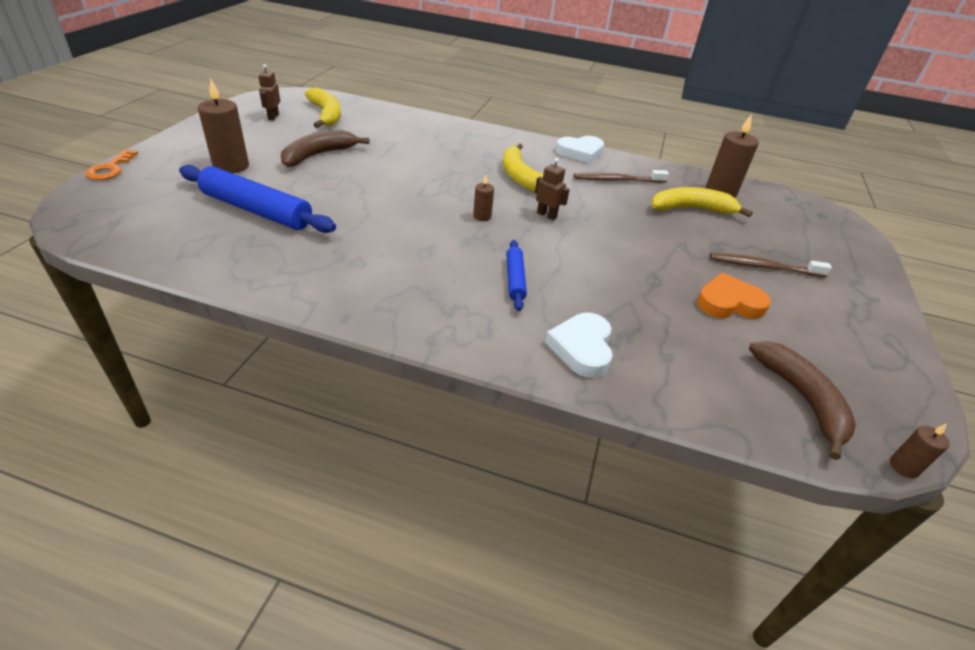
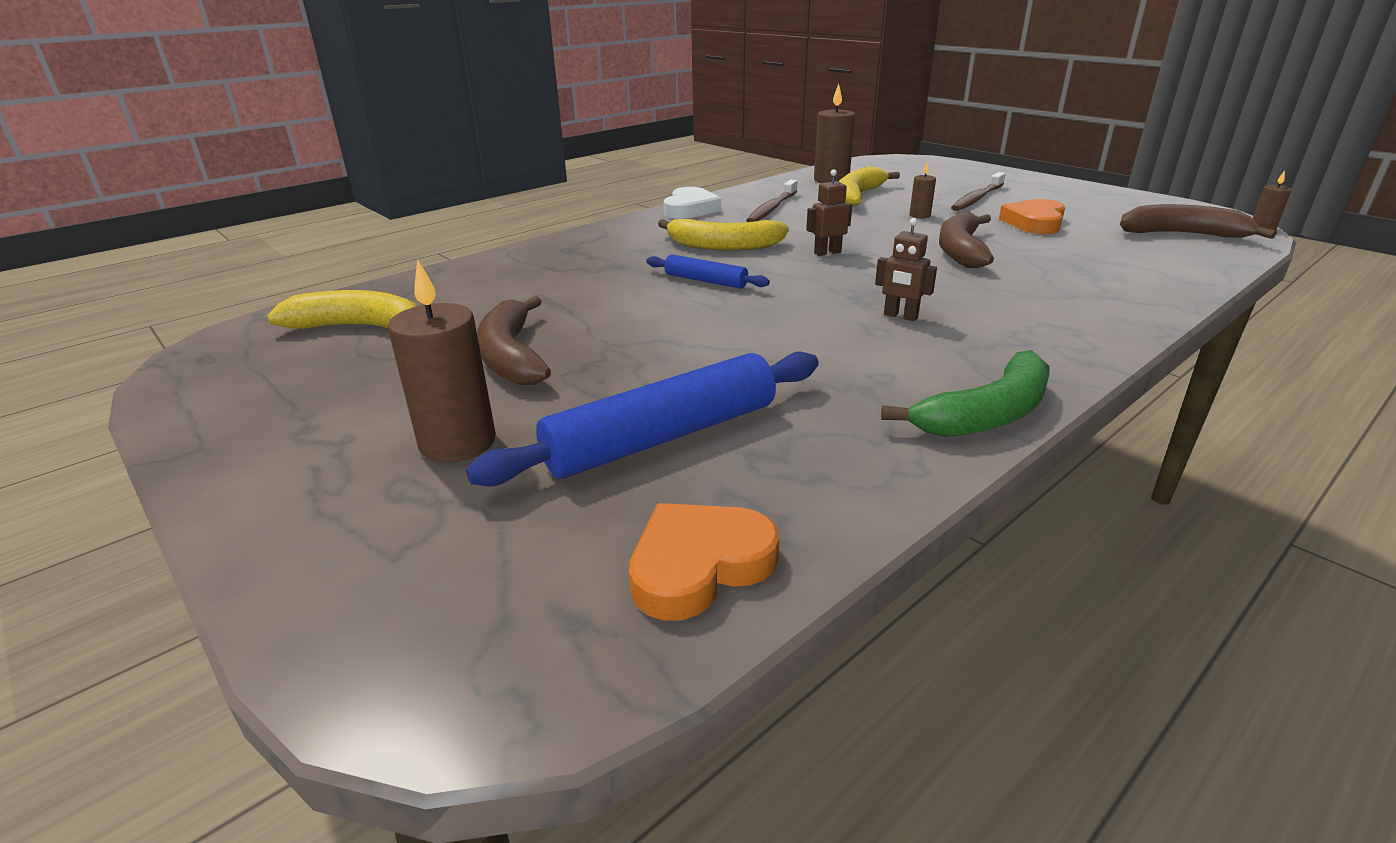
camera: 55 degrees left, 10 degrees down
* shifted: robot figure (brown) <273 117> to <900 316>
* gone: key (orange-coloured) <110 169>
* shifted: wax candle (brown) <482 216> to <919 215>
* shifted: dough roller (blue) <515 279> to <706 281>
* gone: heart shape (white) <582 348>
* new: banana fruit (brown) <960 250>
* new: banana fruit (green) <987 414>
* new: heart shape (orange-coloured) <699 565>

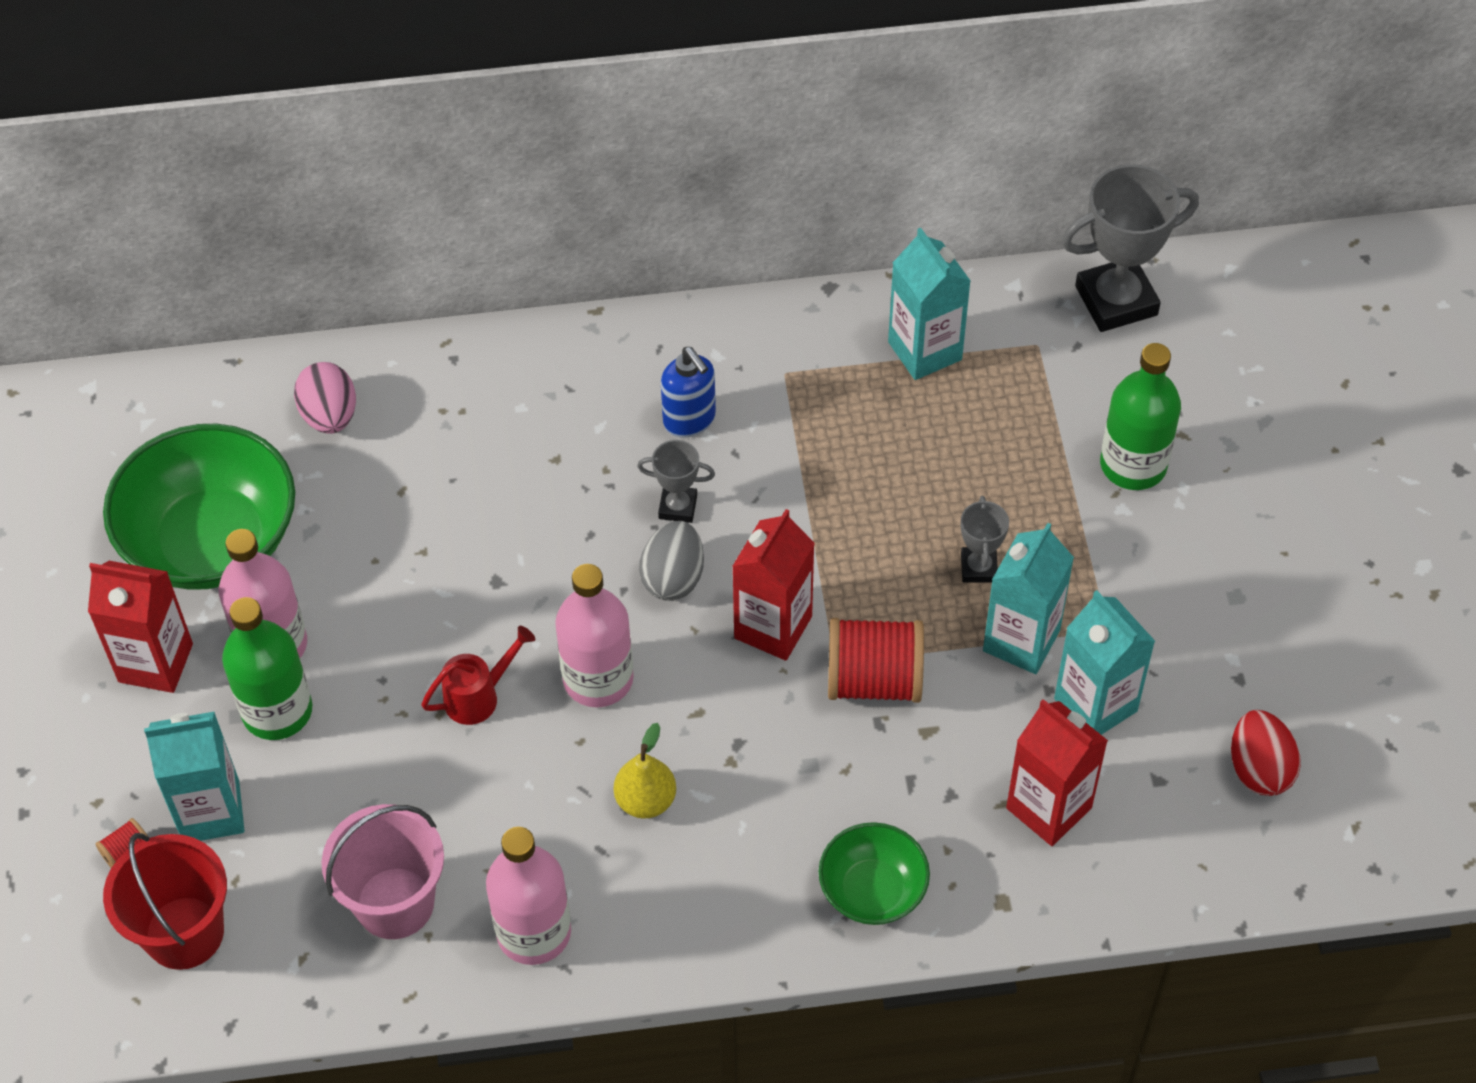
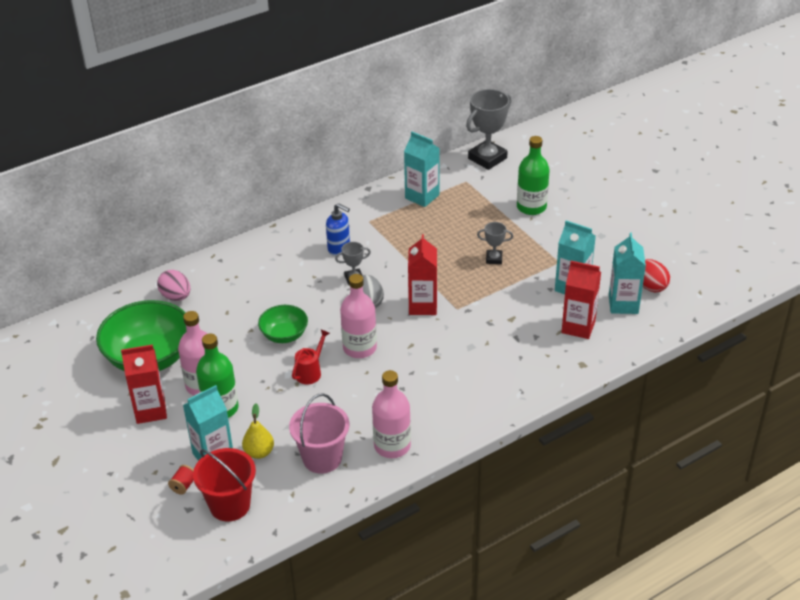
camera: 25 degrees left, 15 degrees down
* rotated: trophy (ash-grey) <979 568> = <494 259> 60 degrees counterclockwise
* shifted: milk carton (teal) <1021 640> to <623 304>
* gone: spool (red) <873 680>
* shifted: pear (bright yellow) <646 800> to <259 452>
* shifted: serving bowl (green) <872 890> to <284 335>

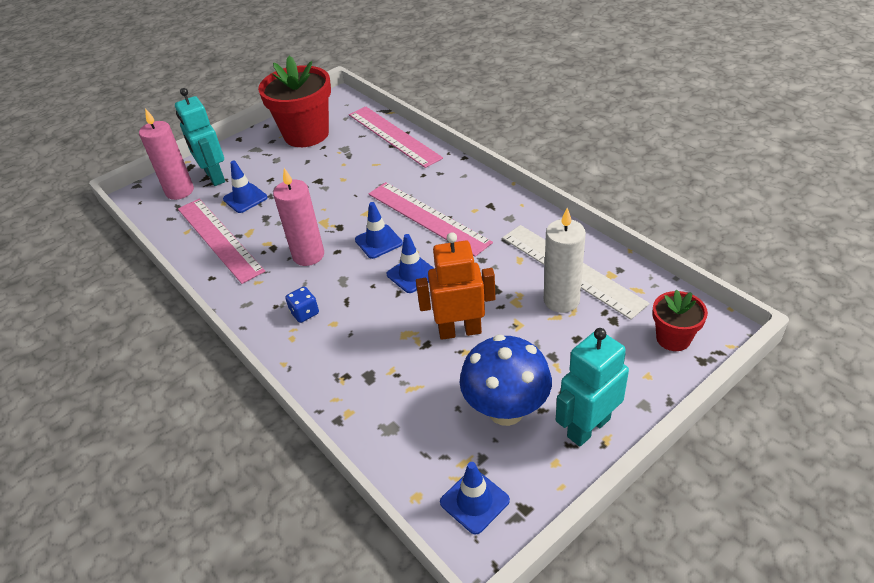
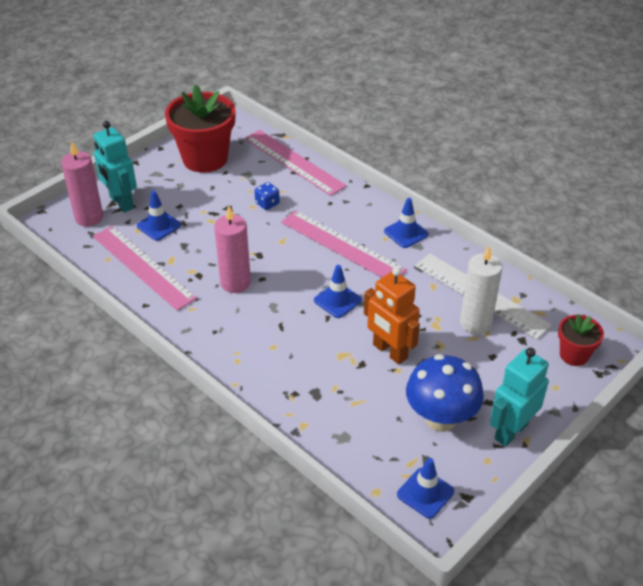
camera: 10 degrees left, 0 degrees up
* shifted: traffic cone (blue) <378 242> to <406 233>
* rotated: robot figure (orange-coloured) <459 331> = <389 351> 120 degrees counterclockwise
* shifted: dice (blue) <304 313> to <267 203>

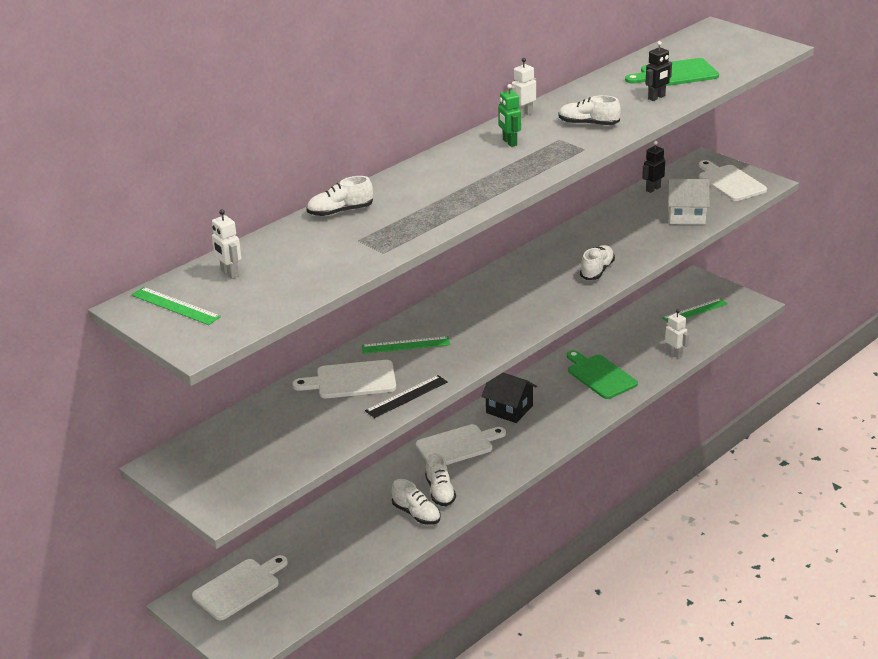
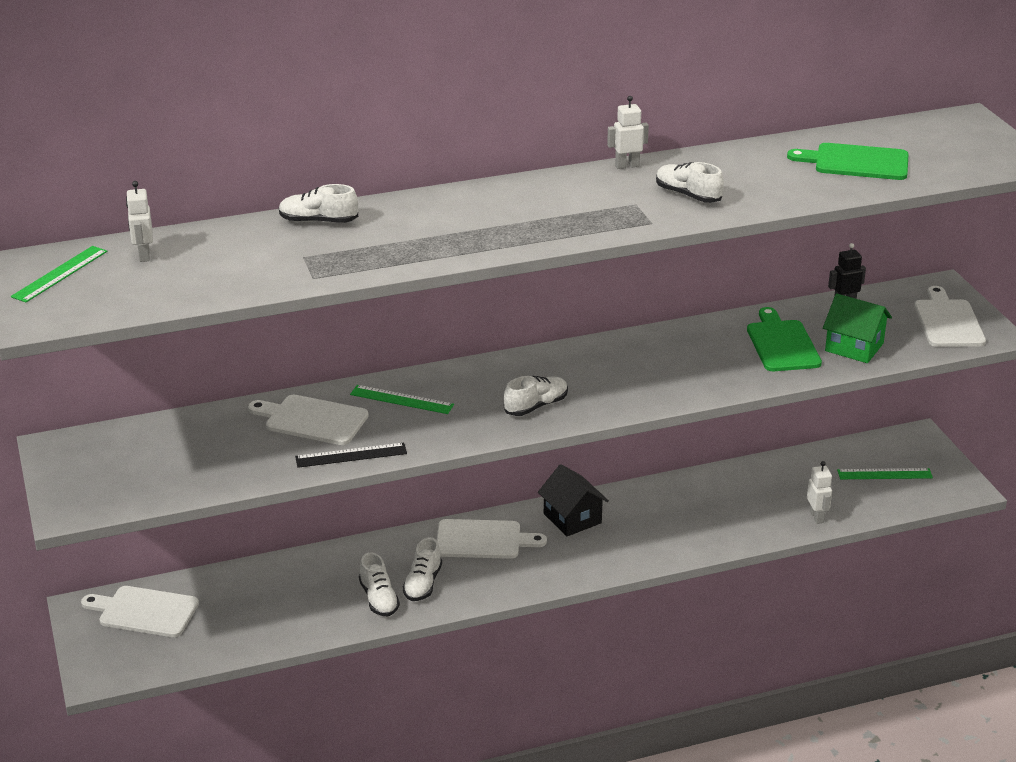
camera: 25 degrees right, 0 degrees up
* gone: robot figure (black) <657 97>
* gone: robot figure (green) <509 142>
* repainted: house (white) <686 216> to house (green) <854 347>
* shifted: sneaker (white) <597 270> to <536 406>
* rotated: ruler (green) <175 306> = <60 274> 60 degrees clockwise
* shifted: chopping board (green) <600 375> to <782 344>
* rotated: chopping board (white) <239 587> = <144 611> 150 degrees counterclockwise

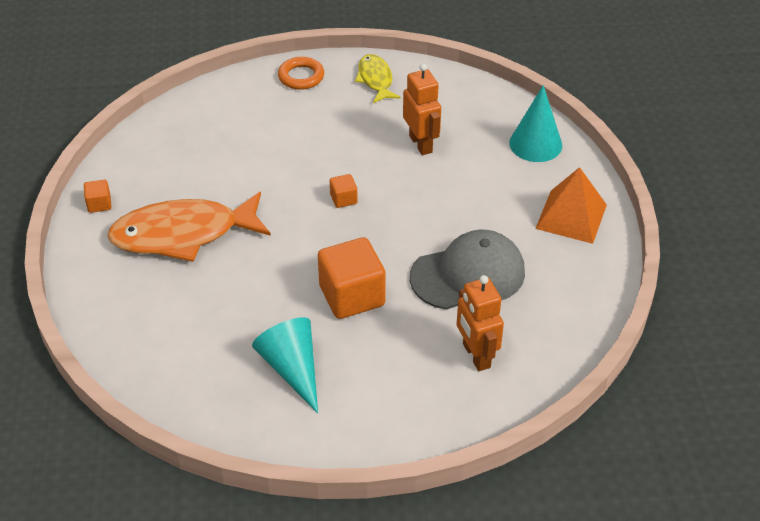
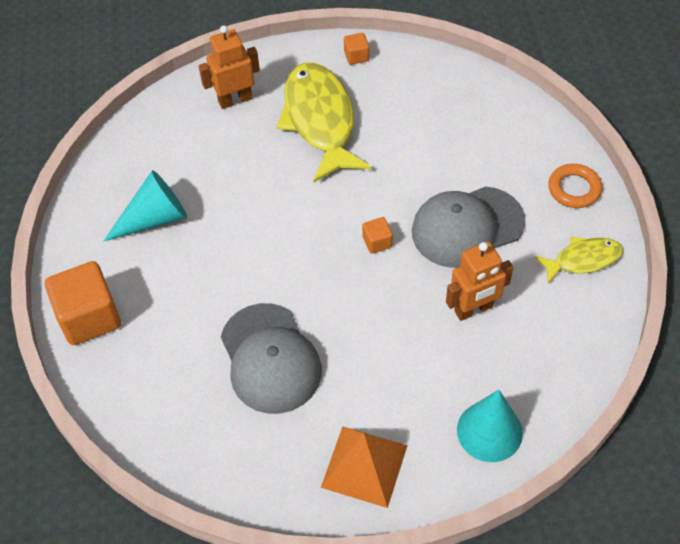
camera: 90 degrees right, 10 degrees up
* repainted: fish (orange-coloured) <183 234> to fish (bright yellow) <320 120>
* shifted: cube (orange-coloured) <352 296> to <89 317>
* shifted: robot figure (orange-coloured) <476 356> to <235 100>
* new: peaked cap (ash-grey) <467 227>

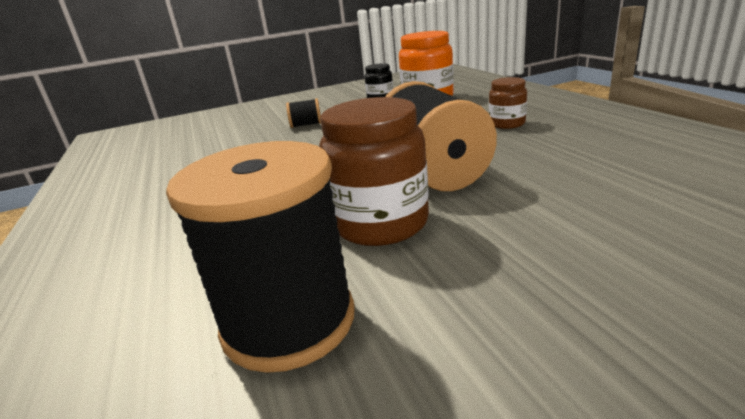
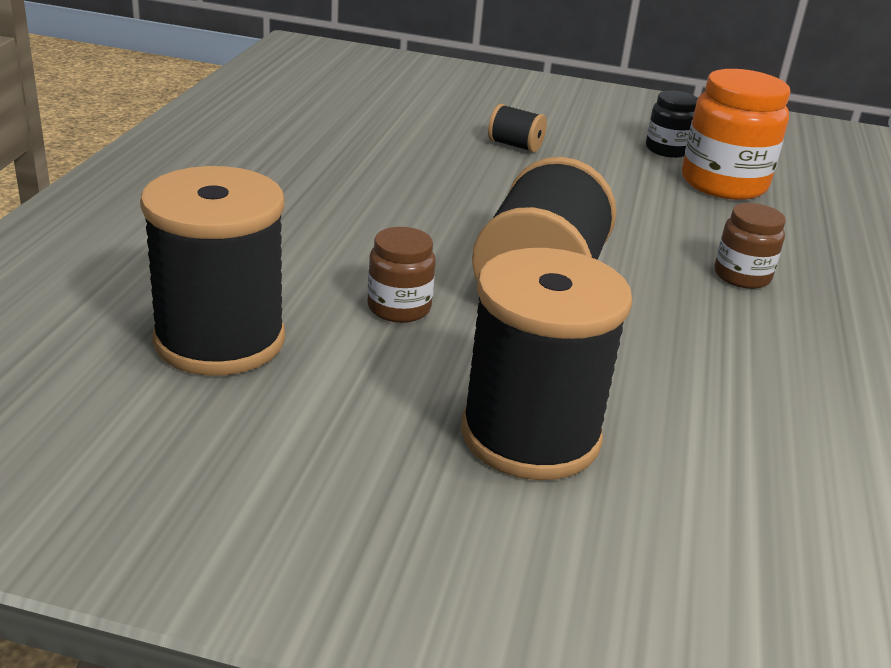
camera: 30 degrees right, 5 degrees up
* scaled: preserve jar (brown) <380 223> = <399 308> x0.55
* new: spool (black) <530 435>

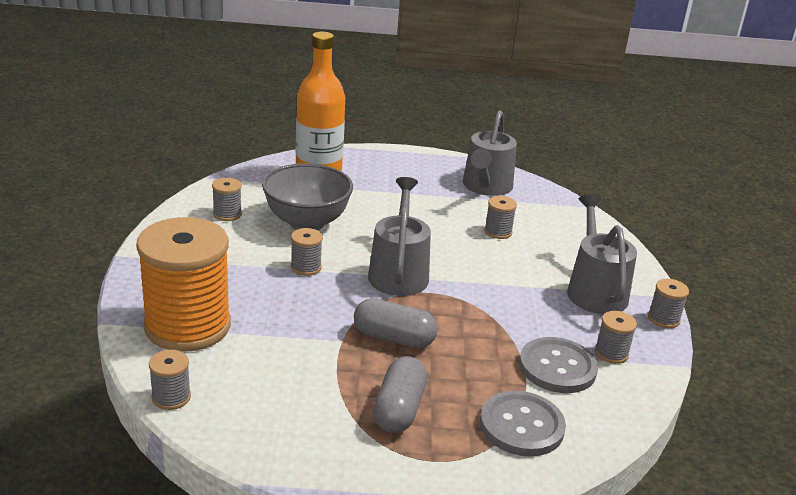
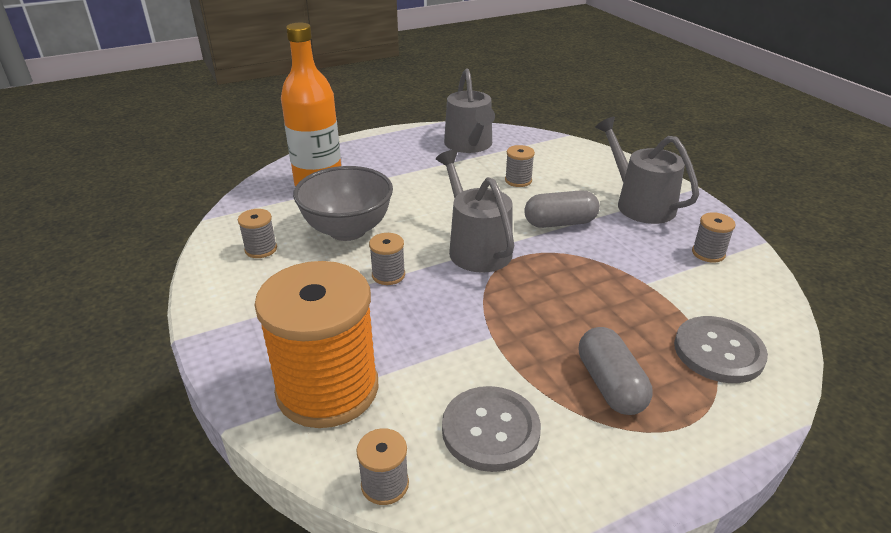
camera: 25 degrees left, 5 degrees up
* gone: spool (ash-grey) <663 319>
* shifted: capsule (ash-grey) <394 338> to <560 223>
* shifted: shirt button (ash-grey) <557 367> to <490 430>

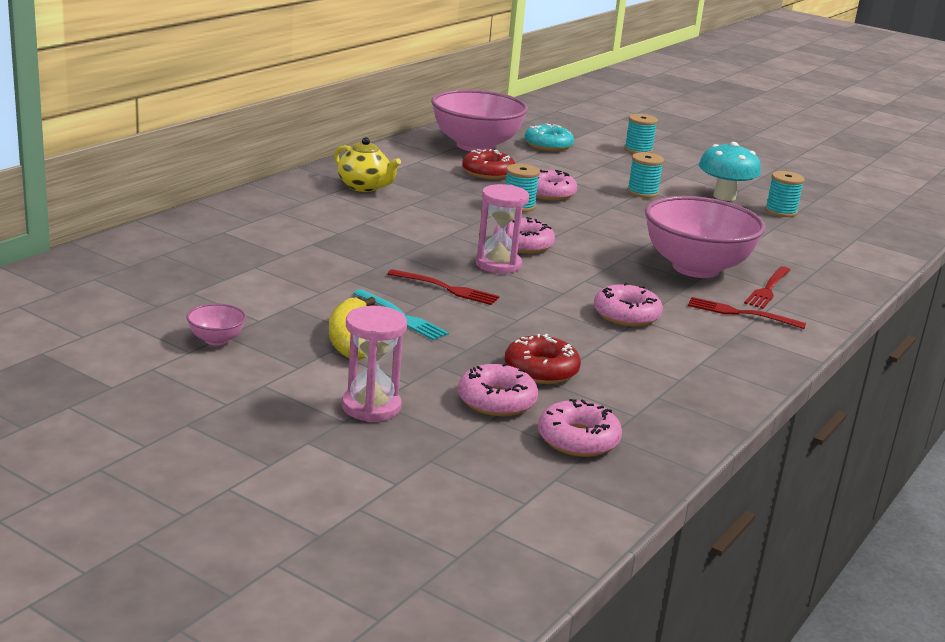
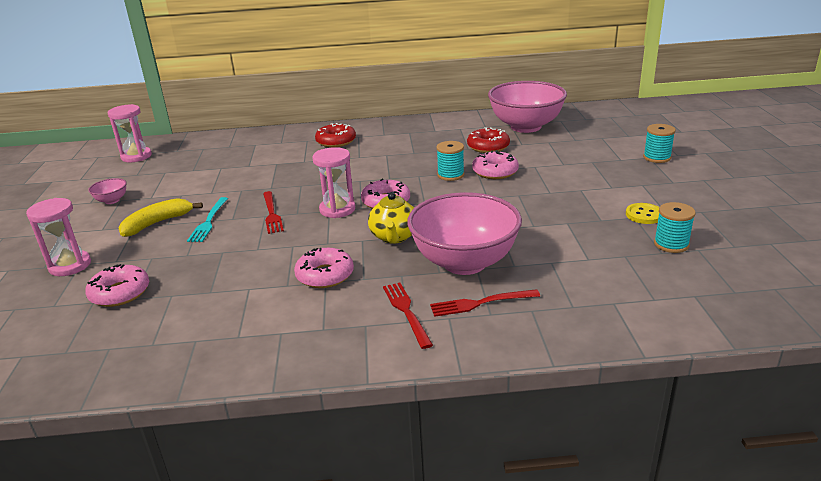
camera: 55 degrees right, 5 degrees up
* gone: doughnut (teal) <548 145>
* shifted: china teapot (bright yellow) <364 187> to <394 237>
* swapped: mushroom (teal) <724 196> to shirt button (bright yellow) <644 215>
* gone: spool (teal) <642 192>
* shifted: doughnut (red) <541 370> to <336 141>
* gone: doughnut (pink) <578 439>
* new: sandglass (pink) <136 156>

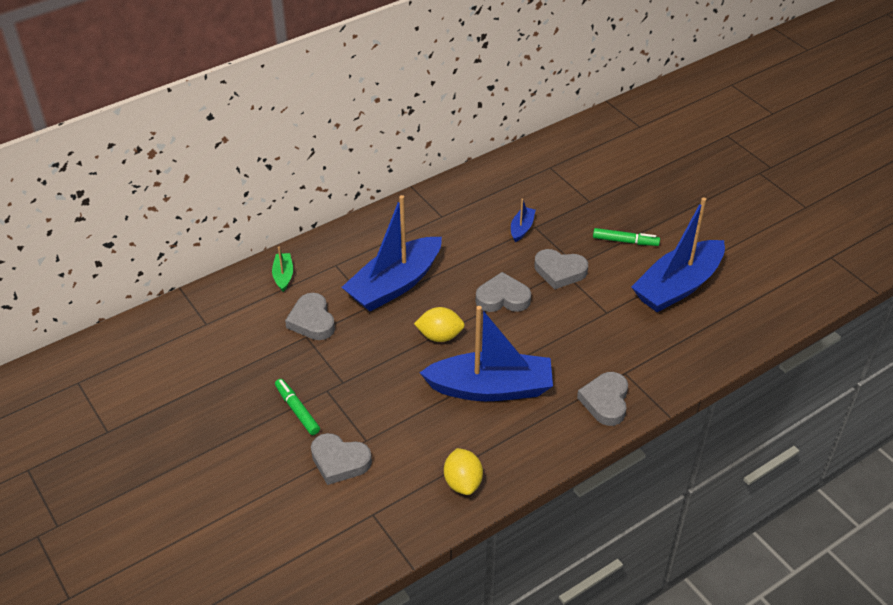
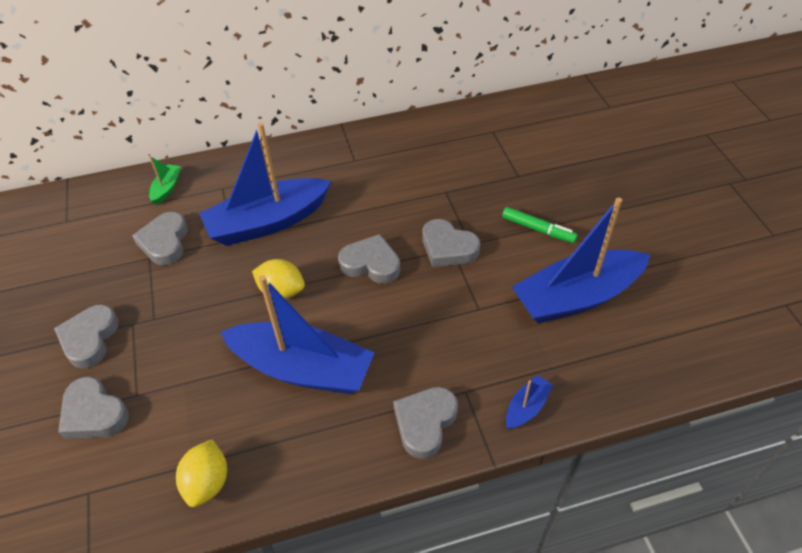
camera: 20 degrees right, 5 degrees up
* shifted: sailboat (blue) <522 228> to <526 407>
* swapped: marker (green) <297 410> to heart shape (ash-grey) <90 339>

